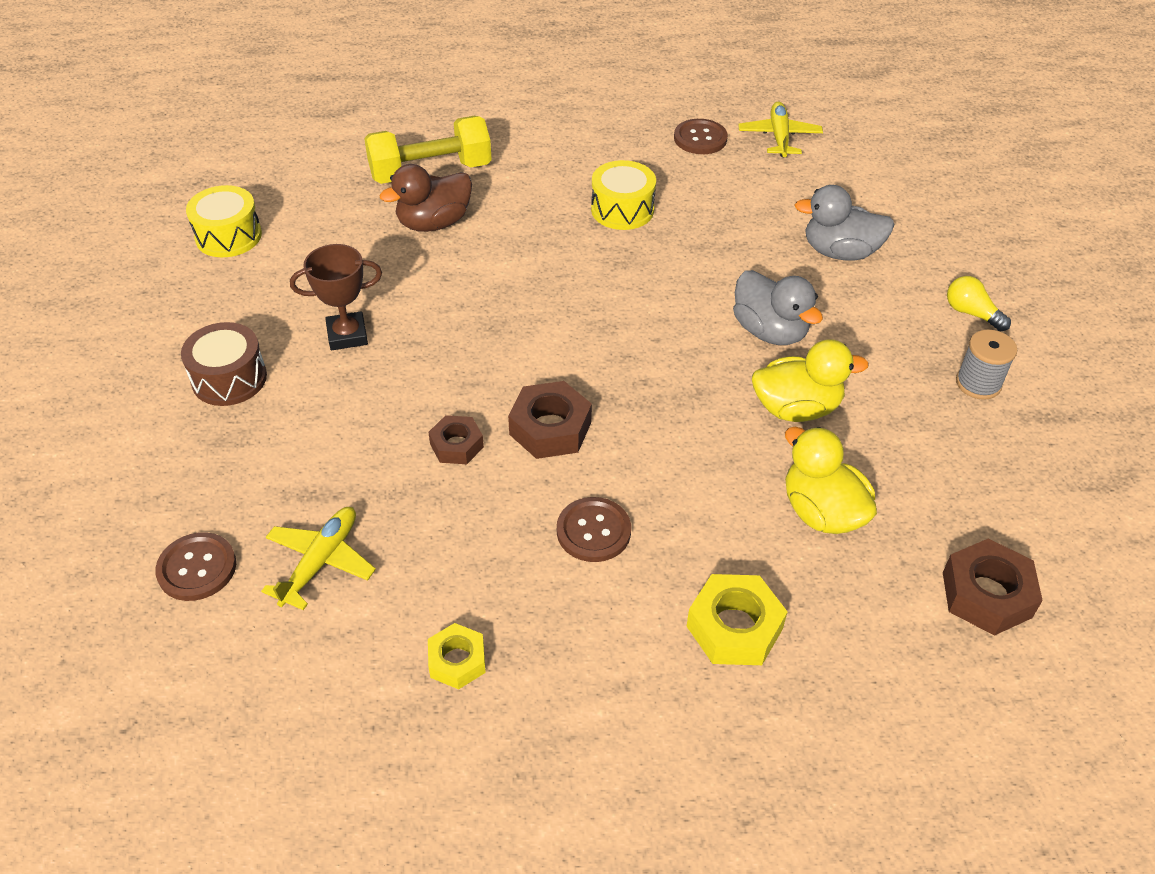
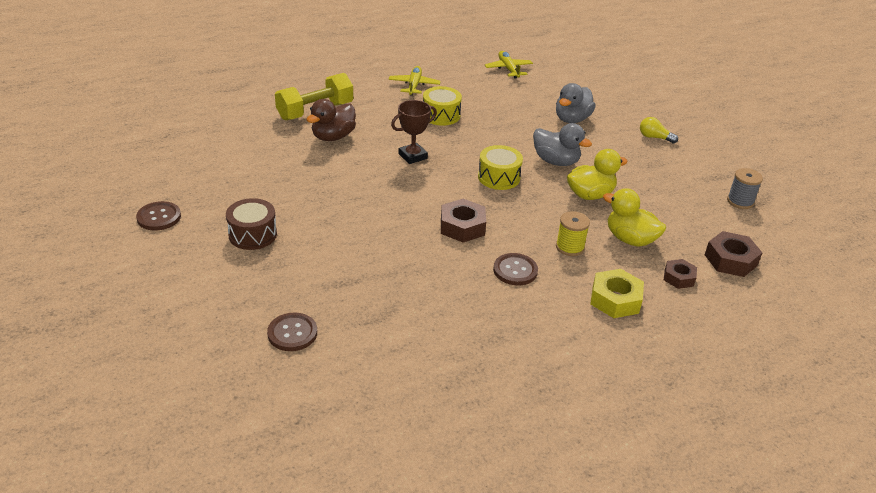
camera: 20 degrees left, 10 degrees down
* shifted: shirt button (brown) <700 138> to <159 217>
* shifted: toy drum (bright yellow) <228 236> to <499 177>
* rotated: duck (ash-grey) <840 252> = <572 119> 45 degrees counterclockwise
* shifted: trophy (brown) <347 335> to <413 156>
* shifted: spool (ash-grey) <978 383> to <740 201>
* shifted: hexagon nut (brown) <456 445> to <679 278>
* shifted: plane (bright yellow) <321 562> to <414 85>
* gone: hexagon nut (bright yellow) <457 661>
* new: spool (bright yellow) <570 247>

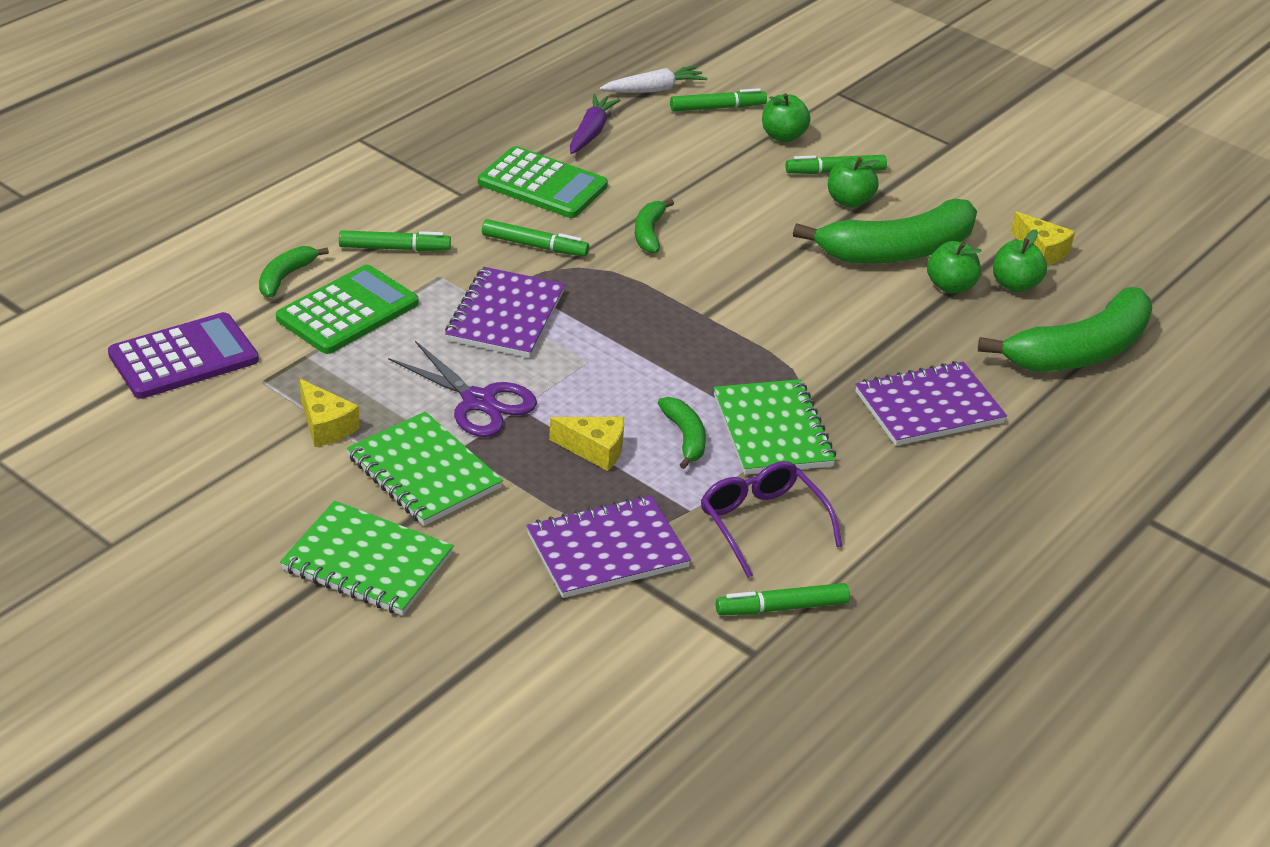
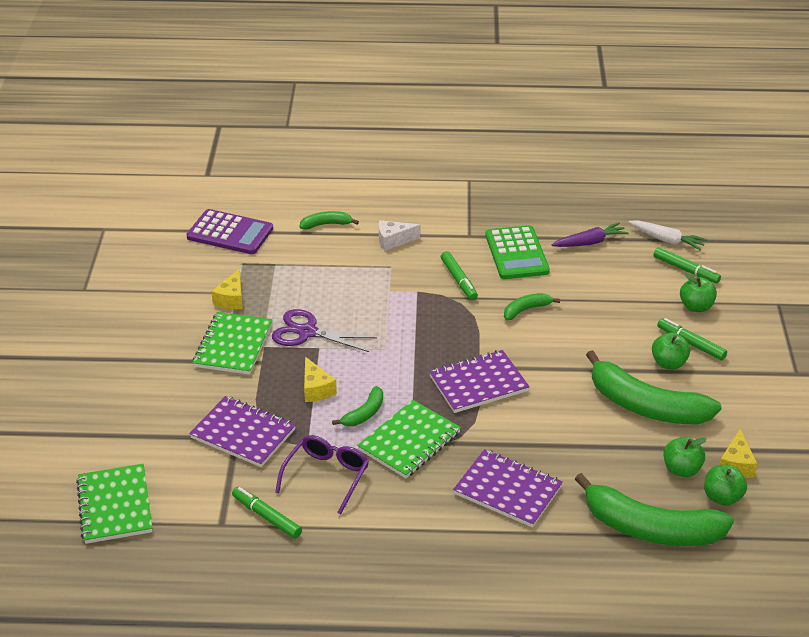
camera: 55 degrees right, 0 degrees up
* swapped: marker (green) <394 248> to cheese (white) <393 240>
* shifted: apple fruit (green) <950 286> to <722 497>
* gone: adding machine (green) <348 311>
* shifted: notepad (purple) <506 316> to <478 384>
* rotated: shears (purple) <478 401> = <307 332> 105 degrees clockwise
* shifted: notepad (green) <367 562> to <115 506>

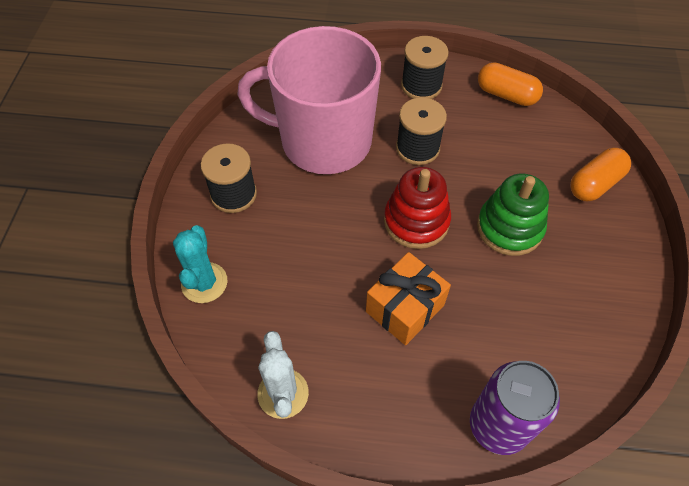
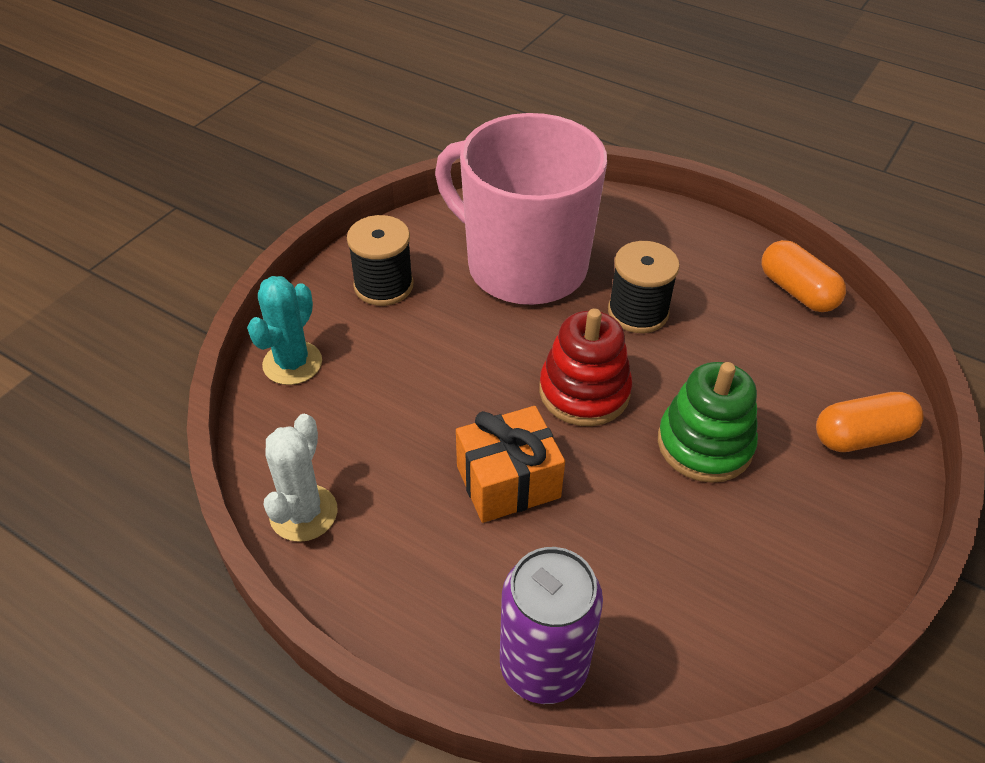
camera: 25 degrees right, 10 degrees down
* gone: spool (black) <421 86>

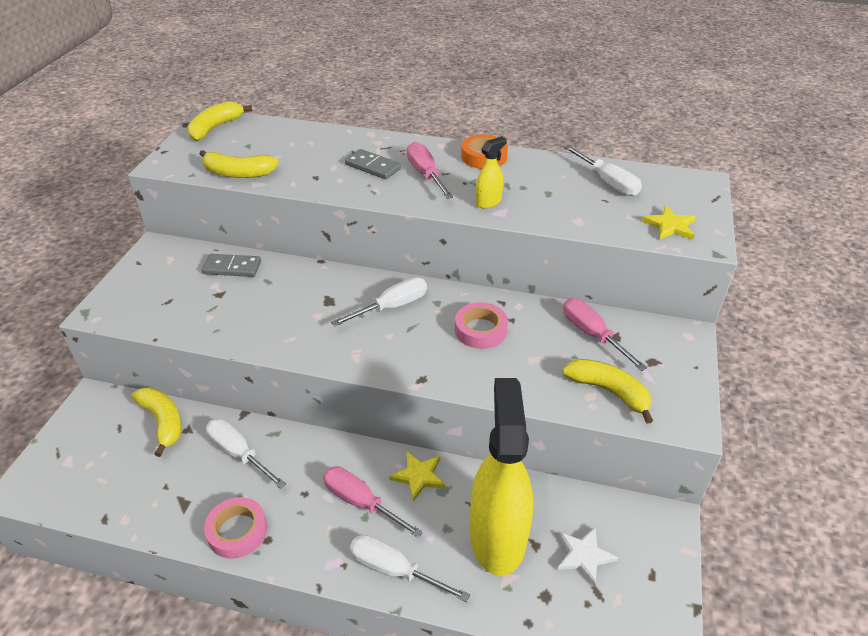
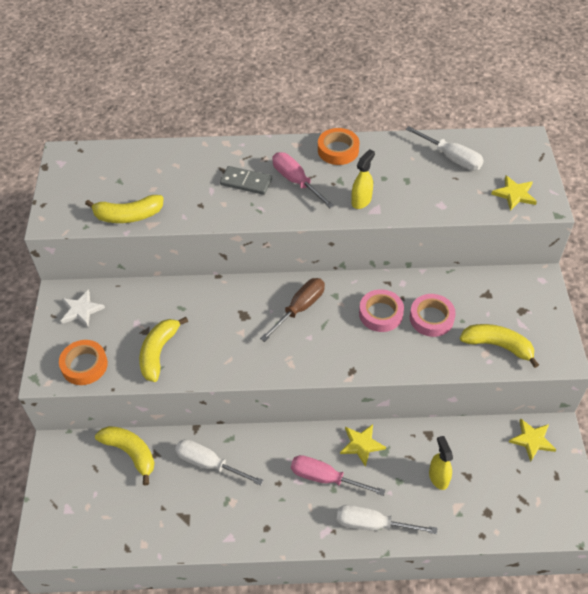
camera: 15 degrees left, 10 degrees up
* shifted: banana fruit (bright yellow) <215 128> to <158 352>
* gone: domino (ash-grey) <232 267>
* repainted: hand screwdriver (white) <391 307> to hand screwdriver (brown) <299 309>
* gone: hand screwdriver (pink) <592 335>
* scaled: spray cleaner (bright yellow) <497 536> = <438 477> x0.42
* shifted: sticky tape (pink) <237 531> to <431 318>
* shifted: star shape (white) <584 556> to <81 310>
* new: sticky tape (orange-coloured) <84 365>
* new: star shape (bright yellow) <532 440>

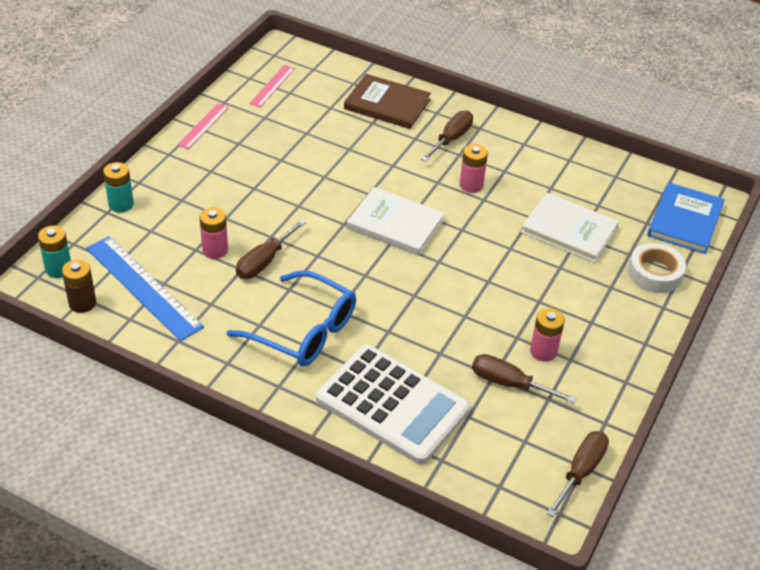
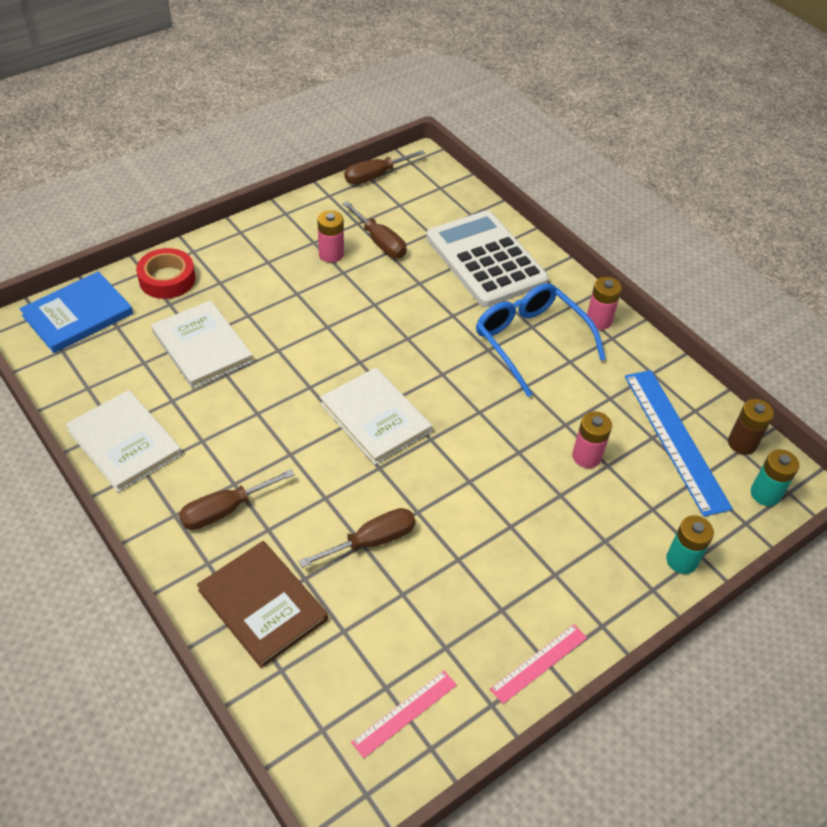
camera: 155 degrees left, 5 degrees up
* shifted: power cell (pink) <471 185> to <598 320>
* shifted: hand screwdriver (brown) <264 261> to <372 541>
* repainted: sticky tape (white) <655 273> to sticky tape (red) <167 279>
* new: book (white) <125 443>

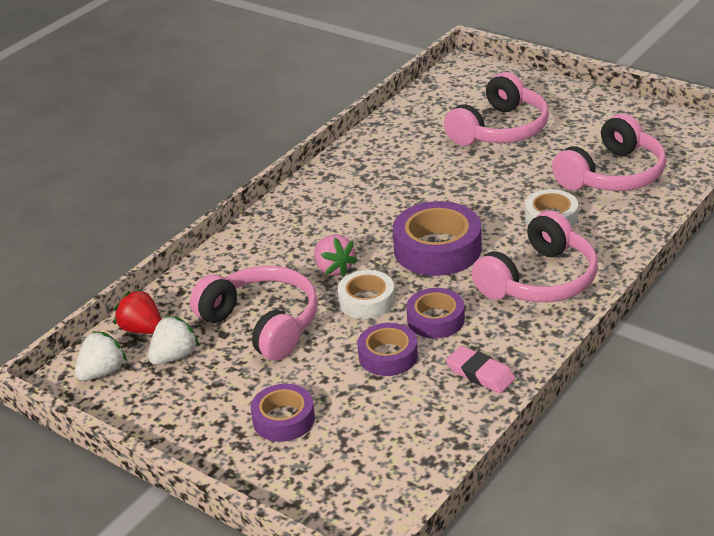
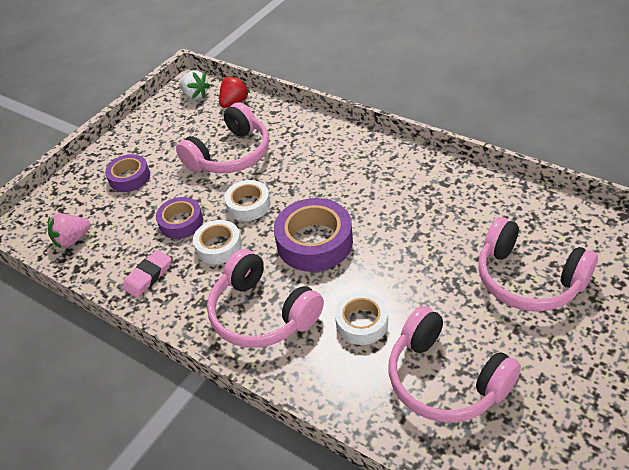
camera: 90 degrees right, 10 degrees up
* shifted: strawberry (pink) <334 269> to <72 240>
* repainted: sticky tape (purple) <435 319> to sticky tape (white) <218 246>
* gone: strawberry (white) <174 356>

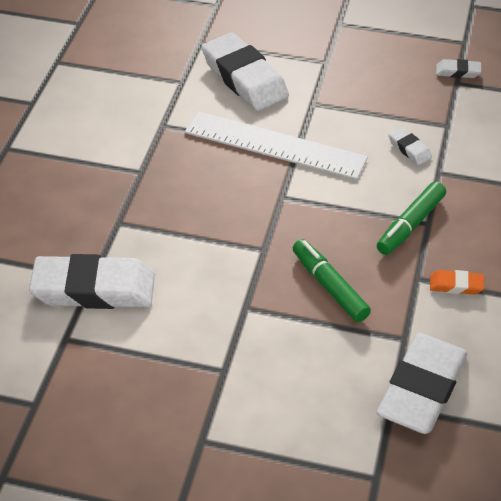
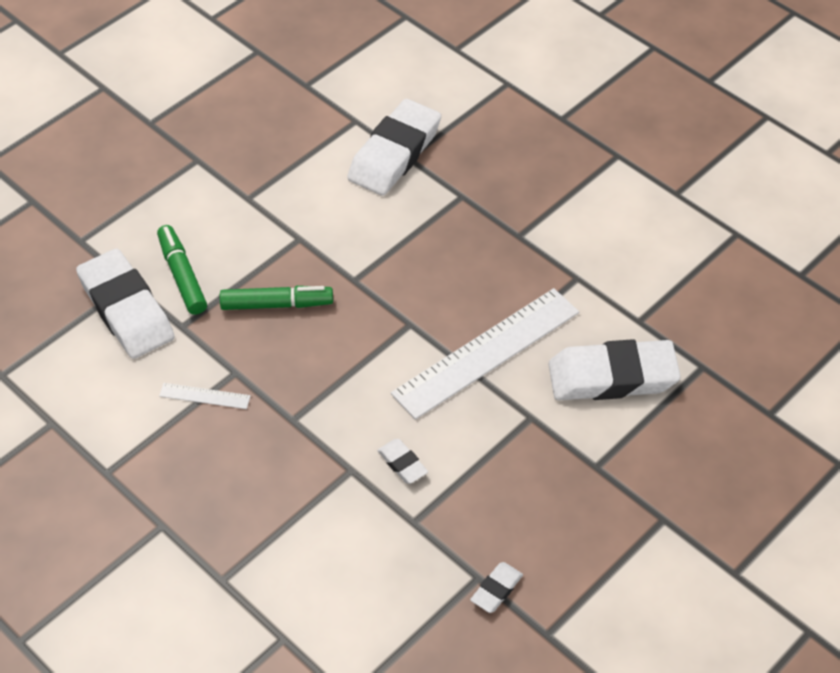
camera: 120 degrees right, 5 degrees up
* rotated: pencil eraser (white) <409 149> = <402 464> 60 degrees clockwise
* shifted: marker (green) <410 225> to <182 275>
* swapped: pencil eraser (orange-coloured) <456 285> to ruler (white) <205 396>

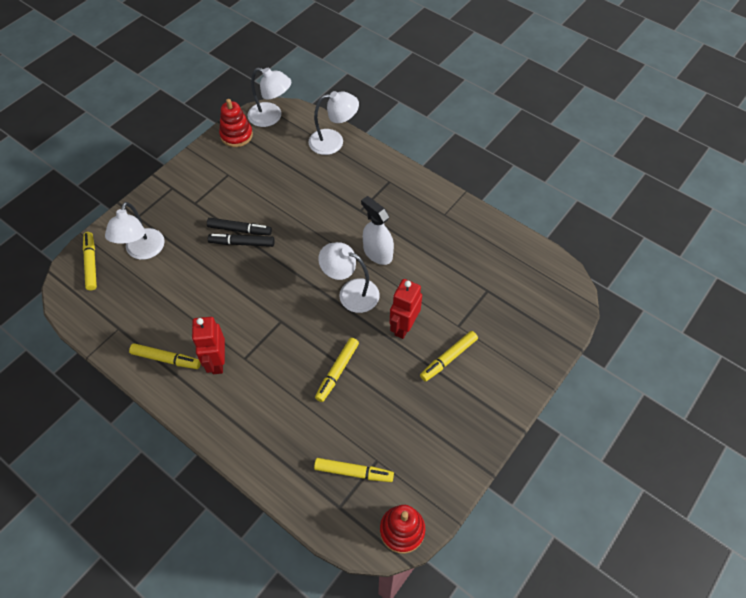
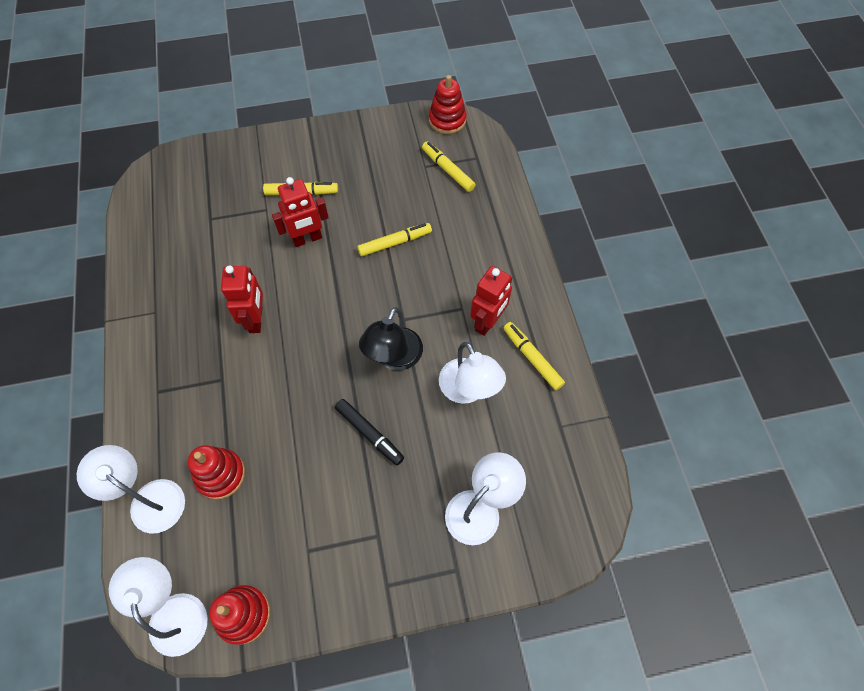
camera: 140 degrees left, 5 degrees up
* swapped: spray cleaner (white) <377 253> to robot figure (red) <256 320>
* gone: marker (black) <240 230>
* gone: marker (bright yellow) <91 263>
* shifted: lamp (white) <351 292> to <468 390>
* new: lamp (black) <394 358>
* new: ring stacker (red) <220 475>

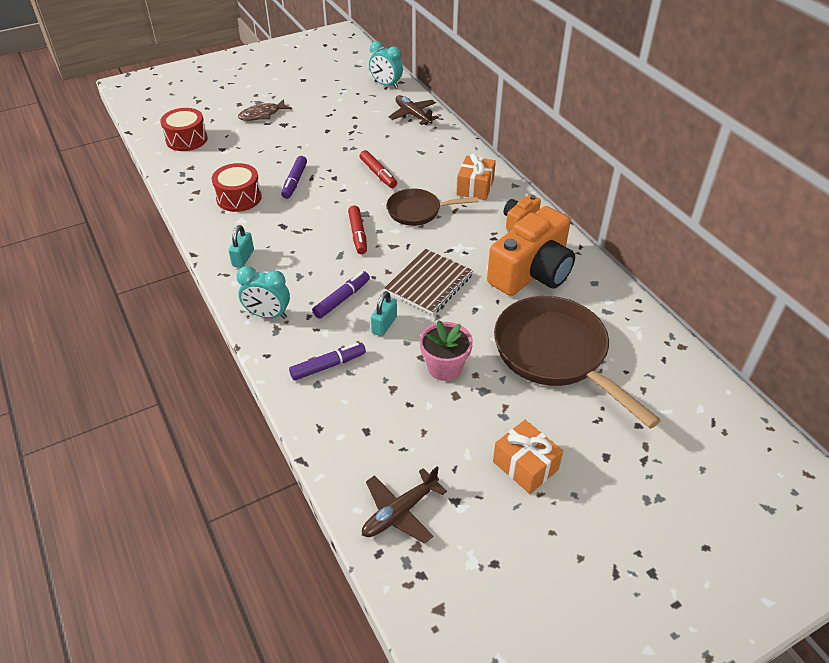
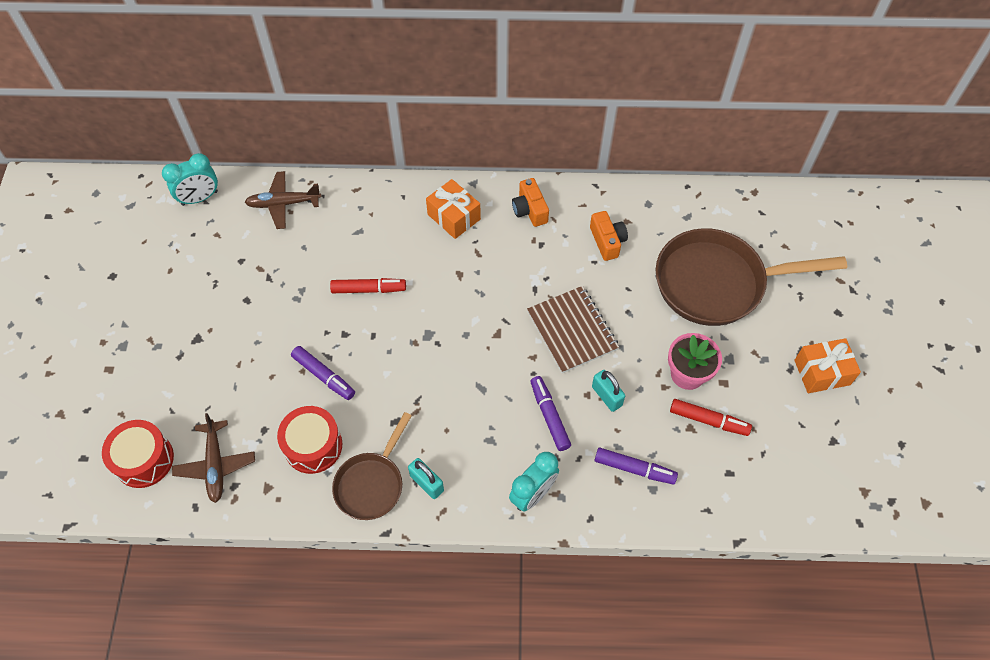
camera: 60 degrees left, 15 degrees up
* gone: fish (brown) <262 115>
* shifted: frying pan (brown) <418 211> to <371 484>
* shifted: marker (red) <358 234> to <708 420>
* scaled: compact camera (orange-coloured) <532 272> = <607 241> x0.47
* rotated: marker (purple) <328 366> = <634 469> 105 degrees clockwise
* shifted: plane (brown) <399 512> to <215 465>

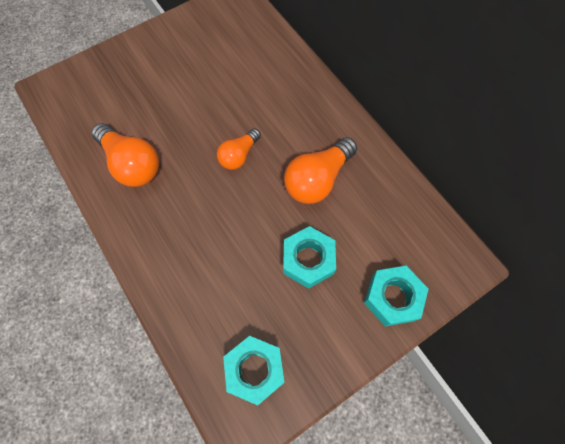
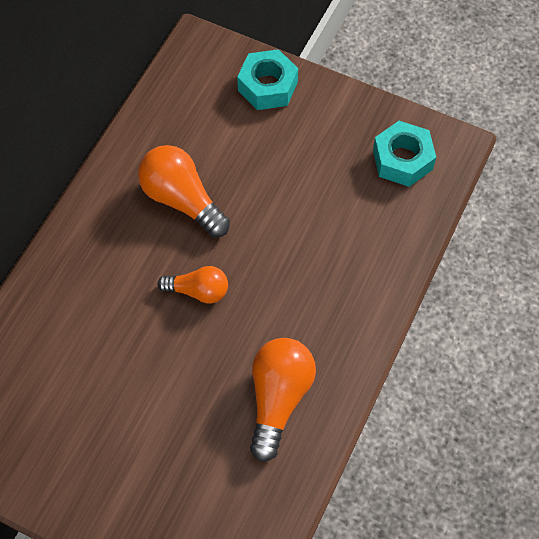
camera: 120 degrees left, 5 degrees down
* rotated: light bulb (orange-coloured) <317 179> = <182 200> 150 degrees counterclockwise
* gone: hexagon nut (teal) <308 260>

